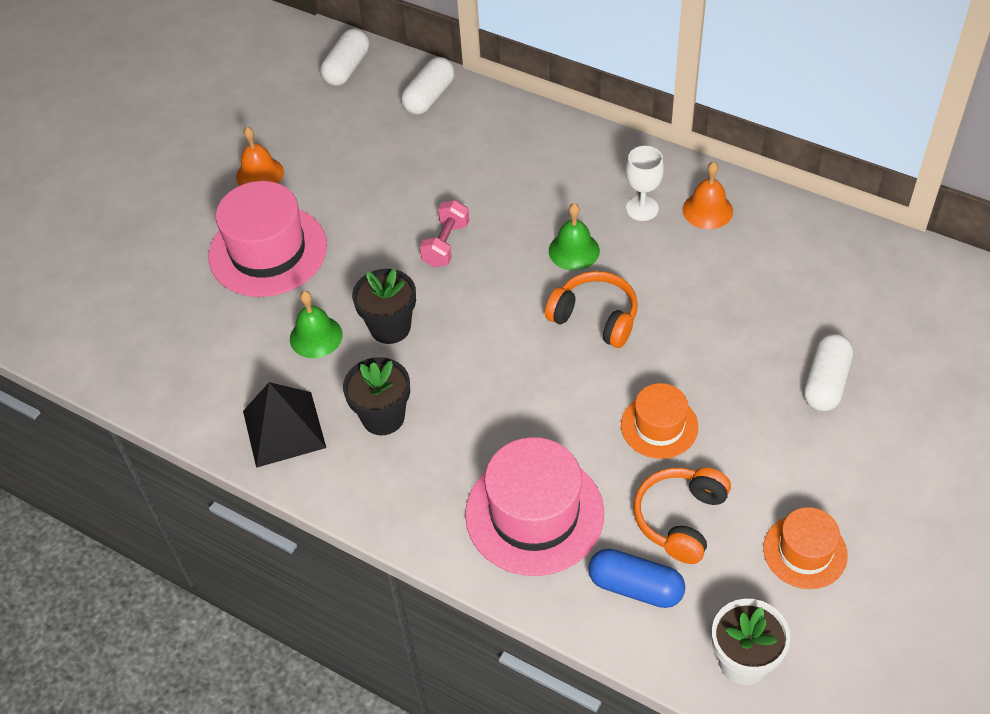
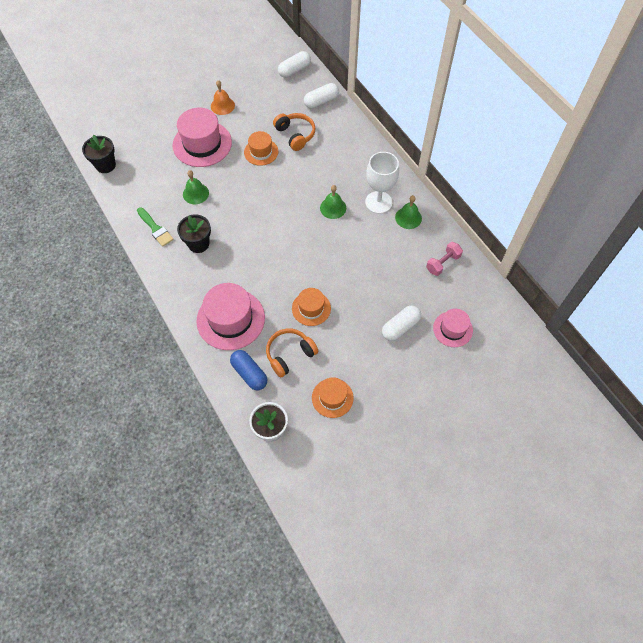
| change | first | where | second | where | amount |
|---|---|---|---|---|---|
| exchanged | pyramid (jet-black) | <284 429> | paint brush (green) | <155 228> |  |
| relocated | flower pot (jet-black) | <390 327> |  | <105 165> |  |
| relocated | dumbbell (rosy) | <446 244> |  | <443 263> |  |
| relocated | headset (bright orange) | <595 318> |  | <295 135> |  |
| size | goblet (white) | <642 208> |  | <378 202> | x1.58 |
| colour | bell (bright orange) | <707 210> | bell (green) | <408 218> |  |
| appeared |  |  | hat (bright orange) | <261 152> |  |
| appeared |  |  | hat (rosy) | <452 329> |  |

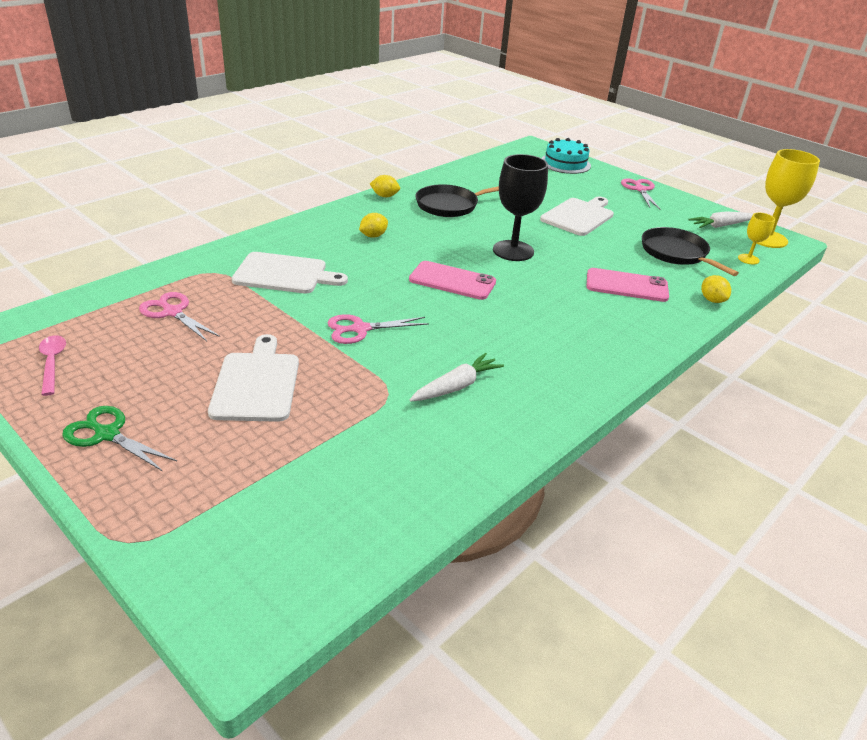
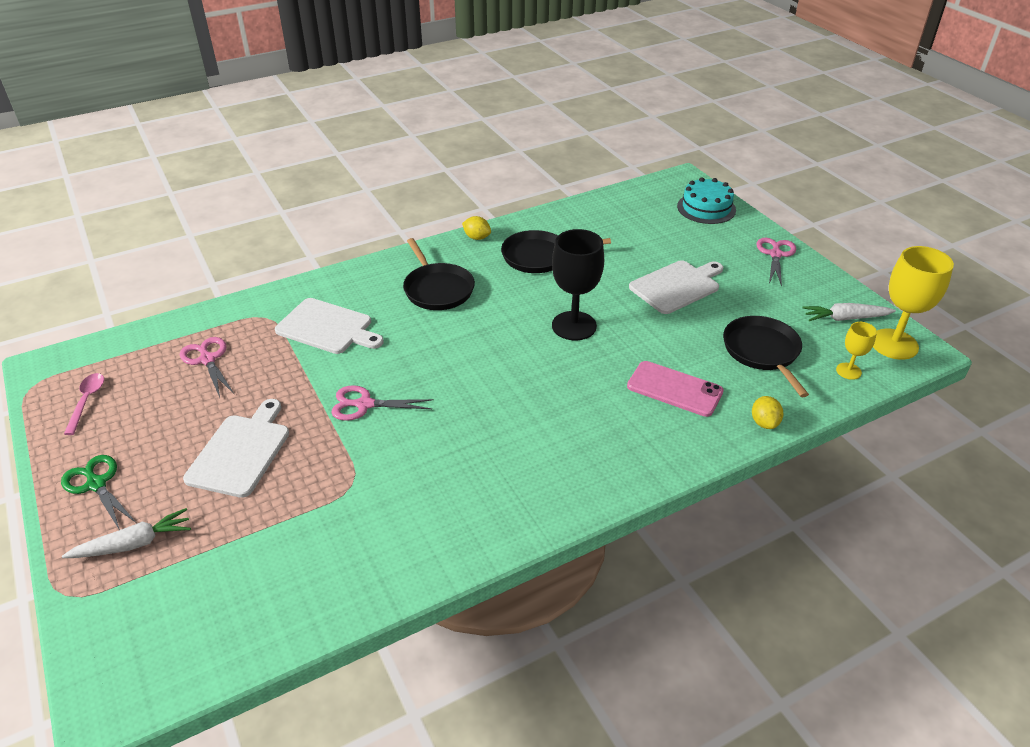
| change | first | where | second | where | amount |
|---|---|---|---|---|---|
| exchanged | lemon (golden) | <373 236> | pan (jet-black) | <437 289> |  |
| missing | mobile phone (rosy) | <452 281> |  |  |  |
| relocated | toy carrot (white) | <456 386> |  | <134 544> |  |

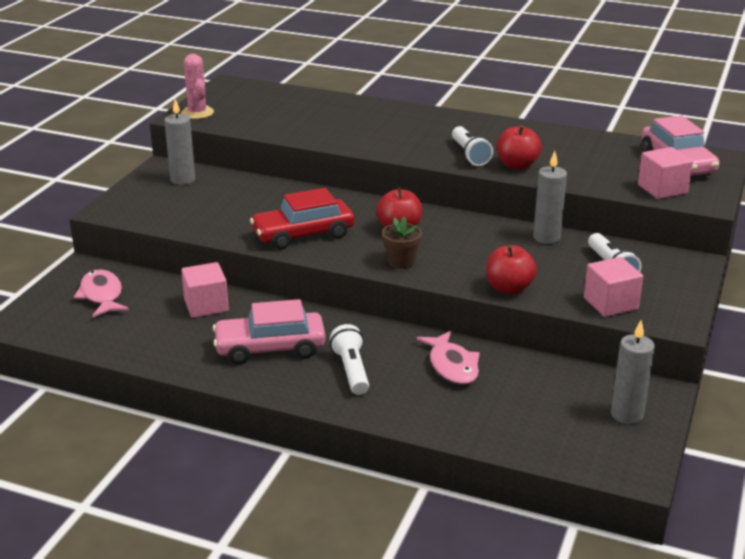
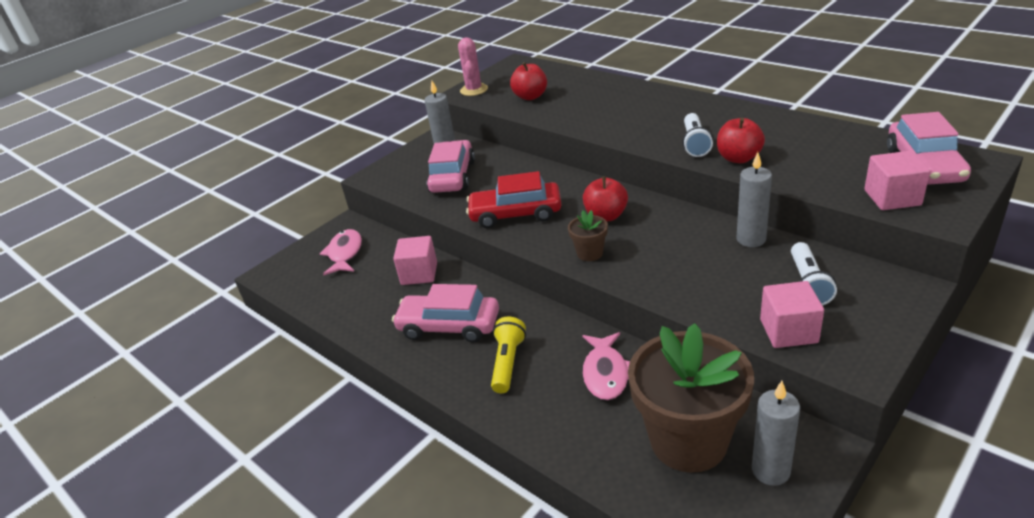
| change | first | where | second | where | amount |
|---|---|---|---|---|---|
| colour | flashlight (white) | <351 370> | flashlight (golden) | <508 363> |  |
| relocated | toy apple (scarlet) | <509 288> |  | <530 96> |  |
| appeared |  |  | car (rosy) | <452 176> |  |
| appeared |  |  | flower pot (russet) | <688 441> |  |

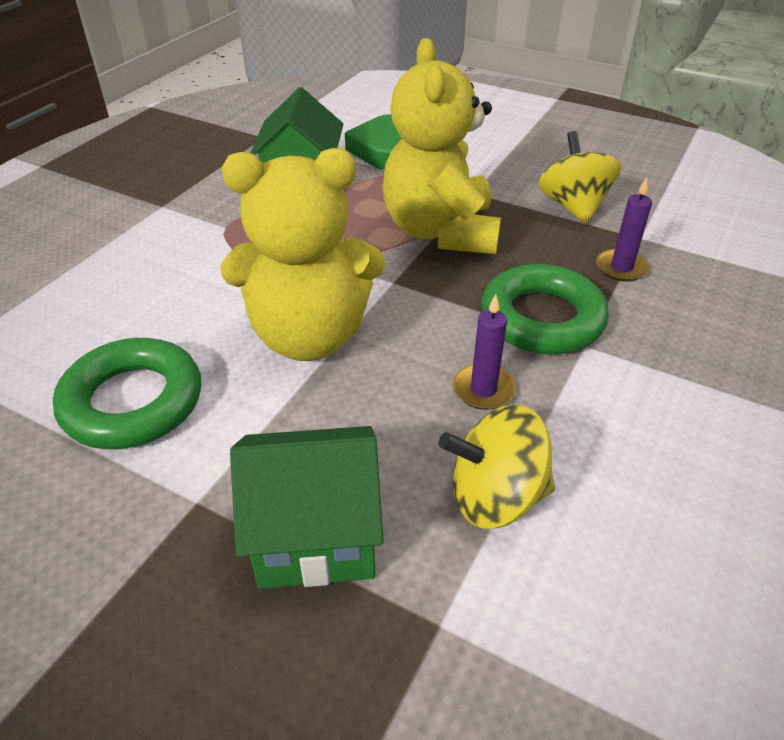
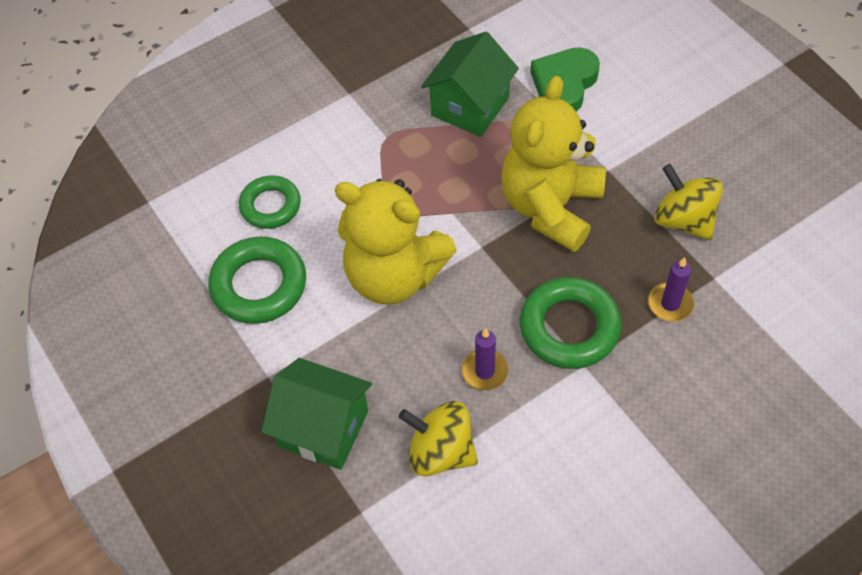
| change | first | where | second | where | amount |
|---|---|---|---|---|---|
| spun | spinning top (golden) | <573 206> |  | <683 220> | 60 degrees counterclockwise |
| appeared |  |  | ring (green) | <270 206> |  |

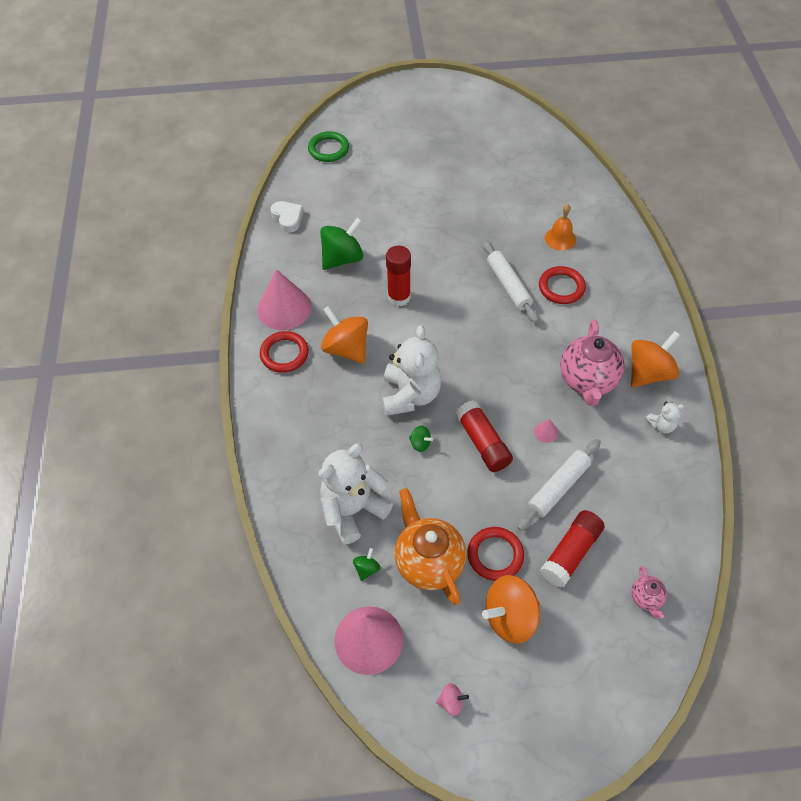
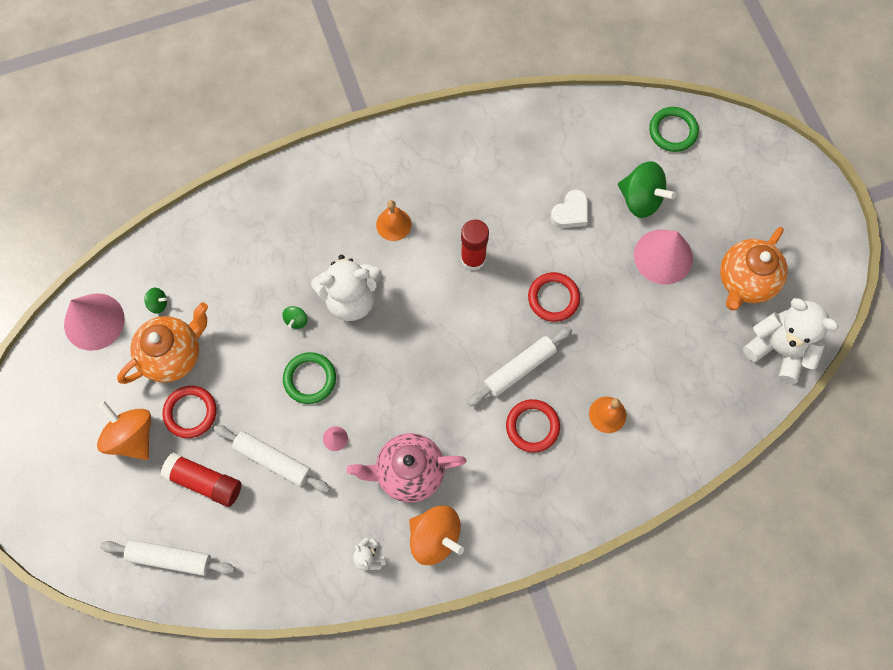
| change | first | where | second | where | amount |
|---|---|---|---|---|---|
| relocated | solid cone (rosy) | <284 308> |  | <663 256> |  |
| relocated | ring (scarlet) | <284 354> |  | <553 298> |  |
| relocated | heart (white) | <288 218> |  | <570 212> |  |
| relocated | teddy bear (white) | <353 510> |  | <779 349> |  |
| relocated | spinning top (green) | <342 258> |  | <641 199> |  |
| exchanged | spinning top (bright orange) | <346 348> | bell (bright orange) | <393 224> |  |
| missing | spinning top (rosy) | <451 702> |  |  |  |
| exchanged | glue stick (scarlet) | <483 442> | ring (green) | <310 379> |  |
| exchanged | teapot (rosy) | <646 598> | rolling pin (white) | <170 558> |  |
| appeared |  |  | teapot (bright orange) | <745 281> |  |

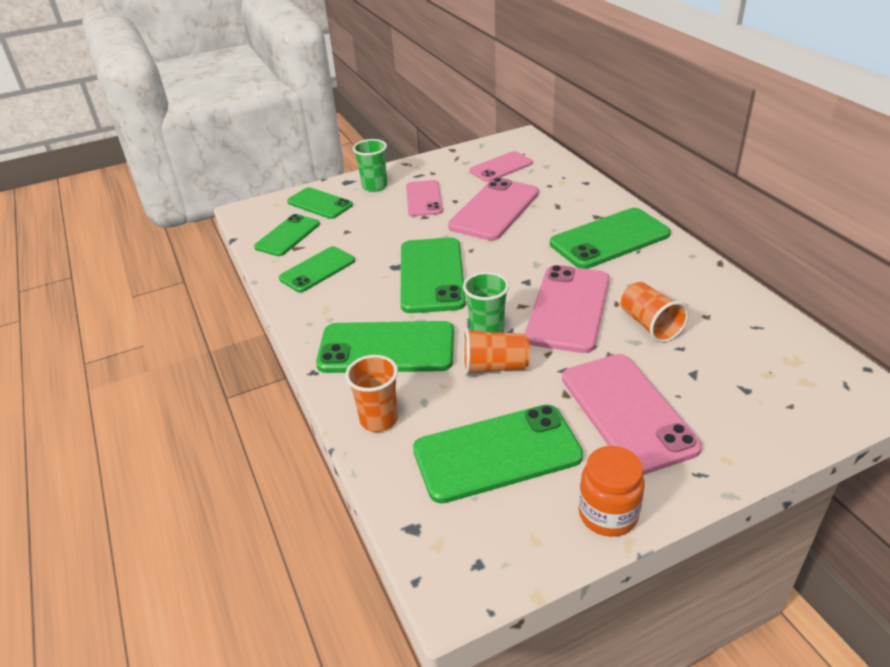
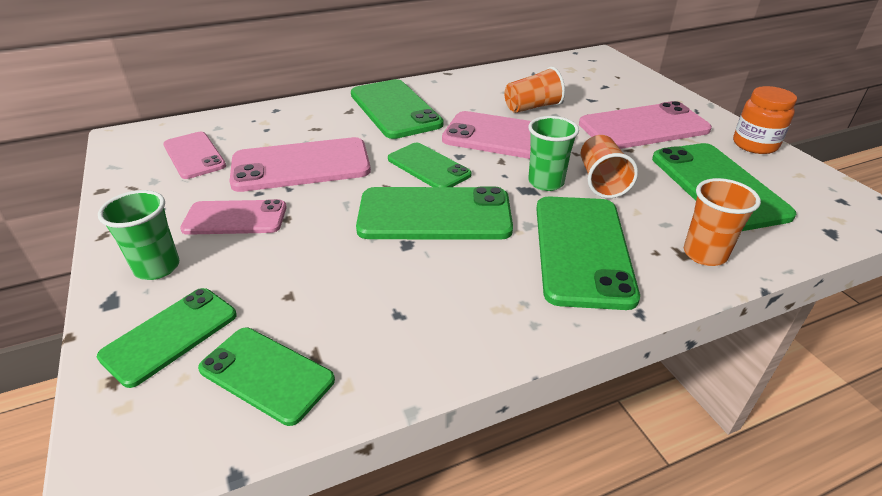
| change | first | where | second | where | amount |
|---|---|---|---|---|---|
| relocated | mobile phone (green) | <317 270> |  | <428 167> |  |
| spun | mobile phone (rosy) | <494 210> |  | <301 165> | 45 degrees counterclockwise |

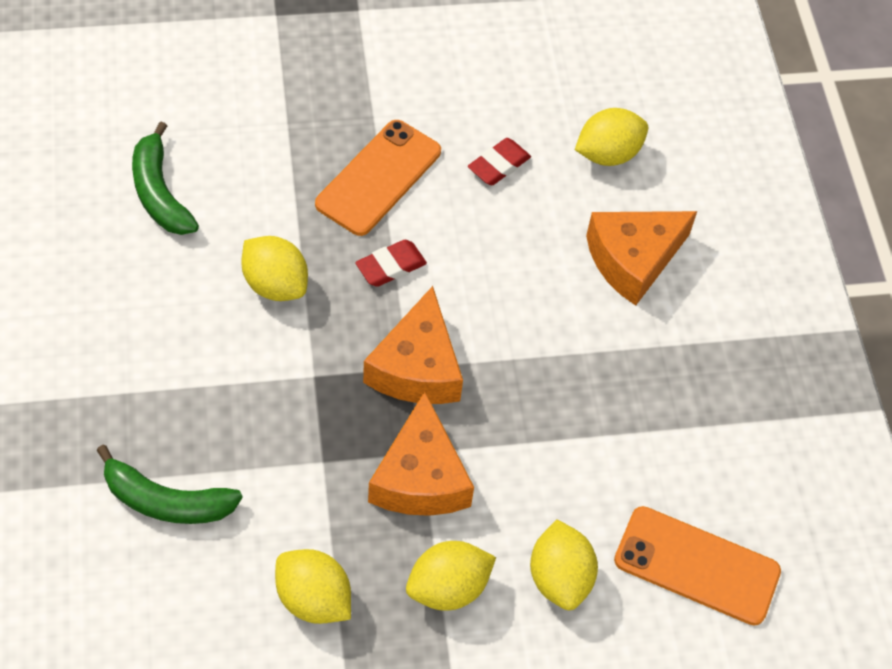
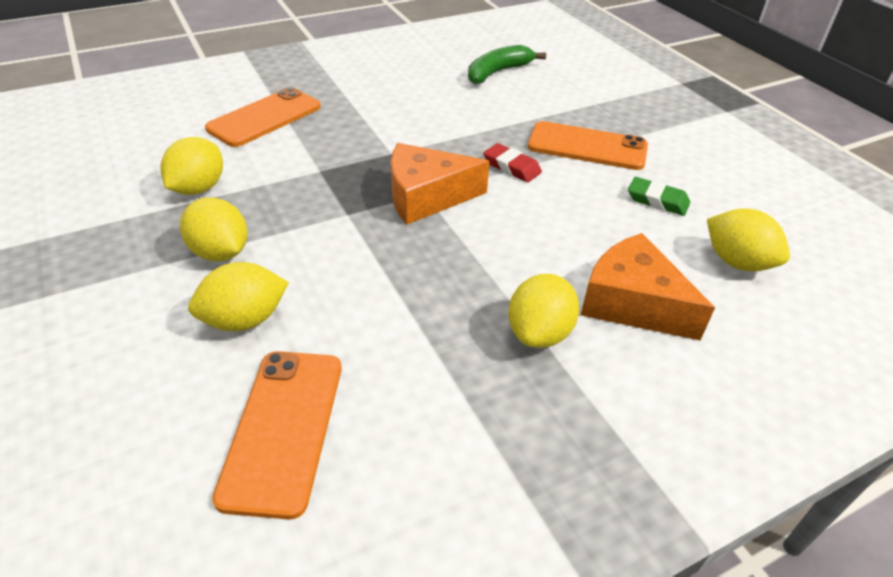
| change | first | where | second | where | amount |
|---|---|---|---|---|---|
| exchanged | toy banana (green) | <166 500> | mobile phone (bright orange) | <265 118> |  |
| relocated | lemon (golden) | <275 284> |  | <539 333> |  |
| missing | piece of cheese (bright orange) | <420 477> |  |  |  |
| colour | pencil eraser (scarlet) | <499 165> | pencil eraser (green) | <657 200> |  |

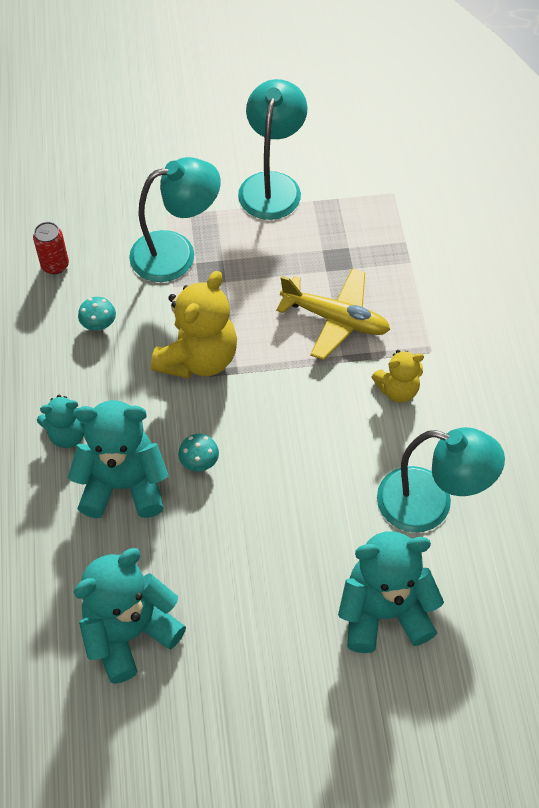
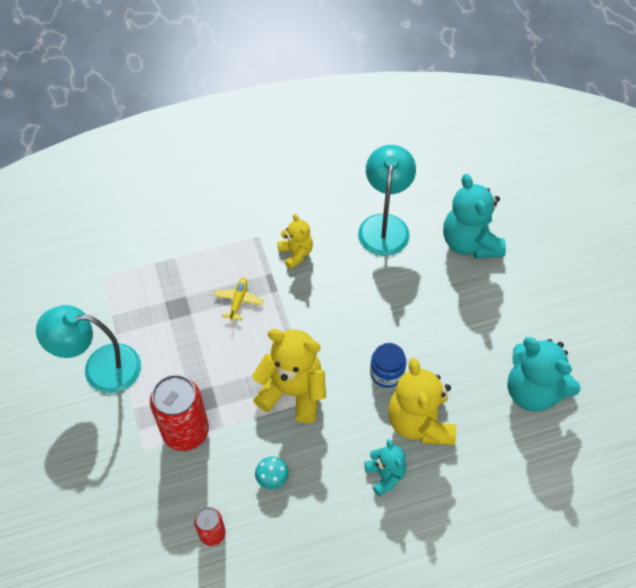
| change | first | where | second | where | amount |
|---|---|---|---|---|---|
| colour | teddy bear (aqua) | <123 485> | teddy bear (golden) | <420 422> |  |
| exchanged | lamp (aqua) | <176 253> | can (scarlet) | <185 431> |  |
| exchanged | mushroom (aqua) | <199 462> | jar (blue) | <387 373> |  |
| size | plane (golden) | <335 319> |  | <238 301> | x0.55 |

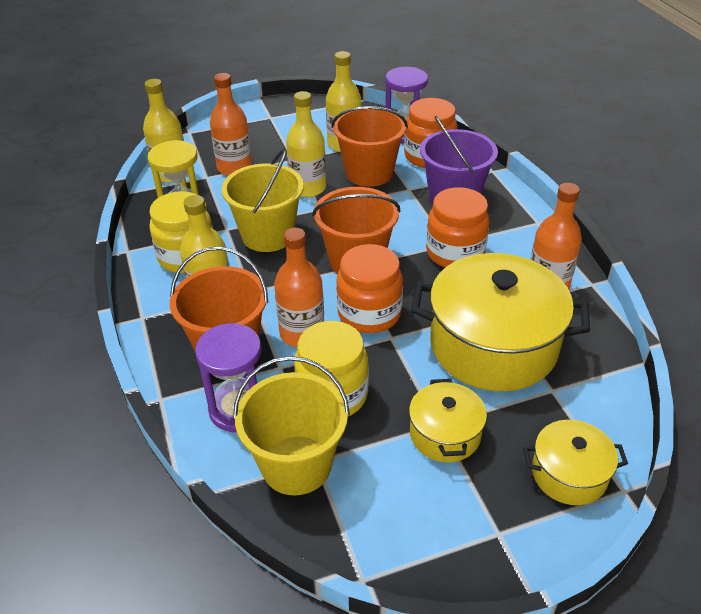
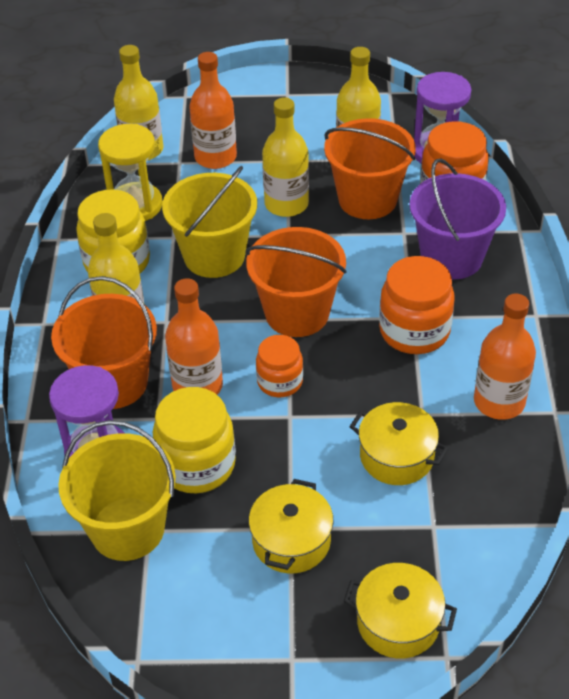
| change | first | where | second | where | amount |
|---|---|---|---|---|---|
| size | jar (bright orange) | <369 314> |  | <280 381> | x0.63 |
| size | cooking pot (golden) | <493 345> |  | <397 456> | x0.50 |

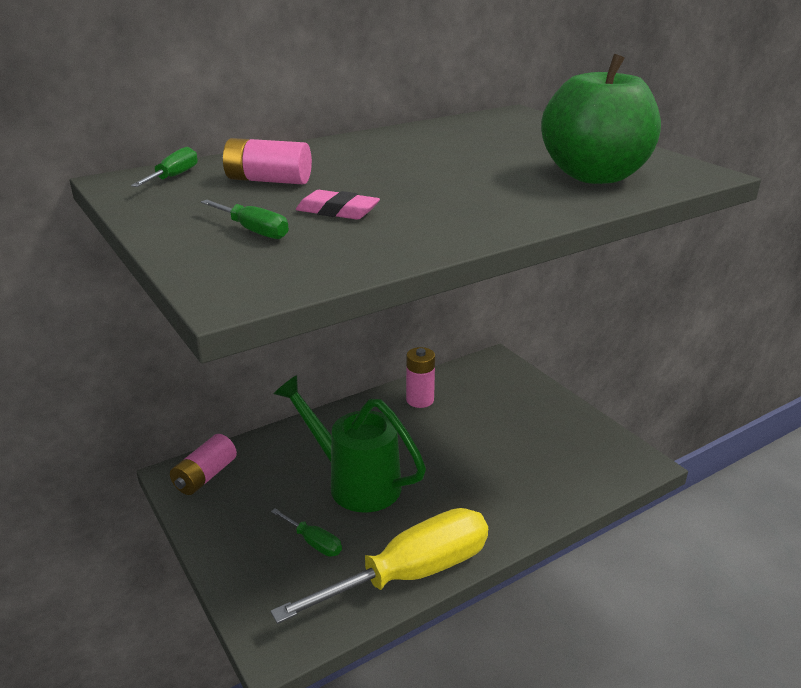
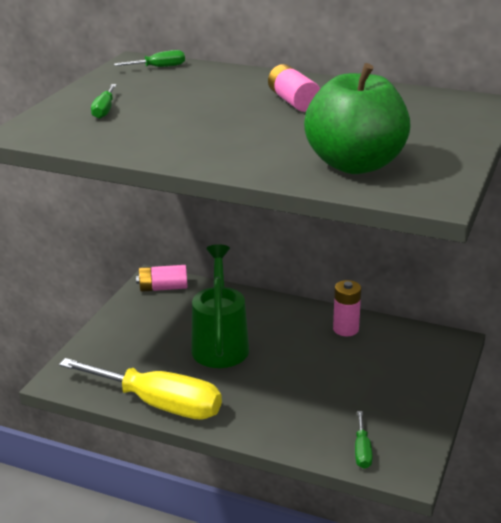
| change | first | where | second | where | amount |
|---|---|---|---|---|---|
| relocated | power cell (rosy) | <268 180> |  | <293 101> |  |
| relocated | screwdriver (green) | <313 542> |  | <362 451> |  |
| missing | pencil eraser (rosy) | <337 211> |  |  |  |

